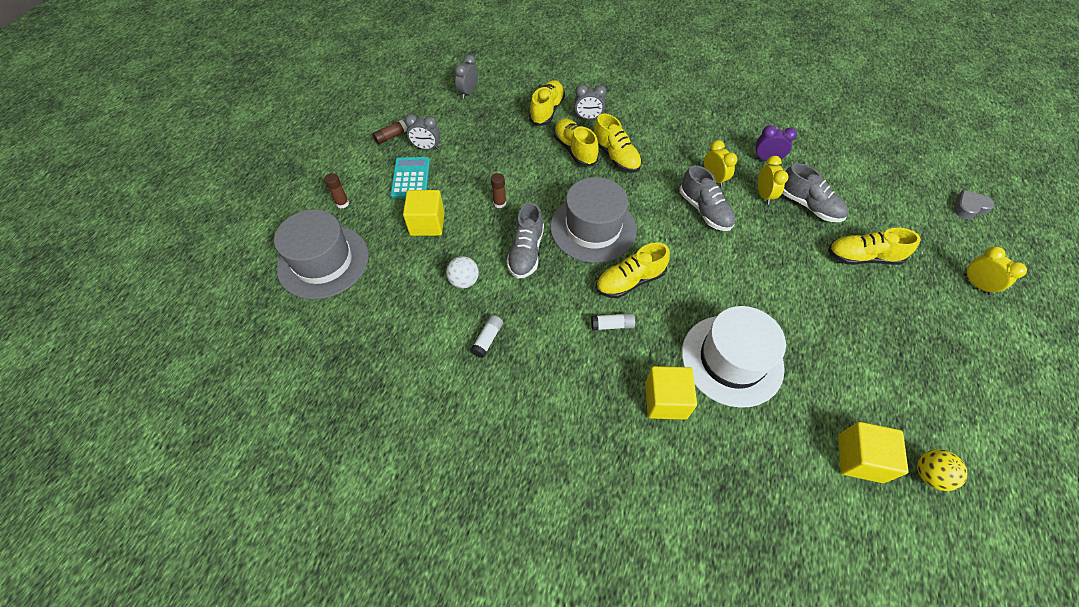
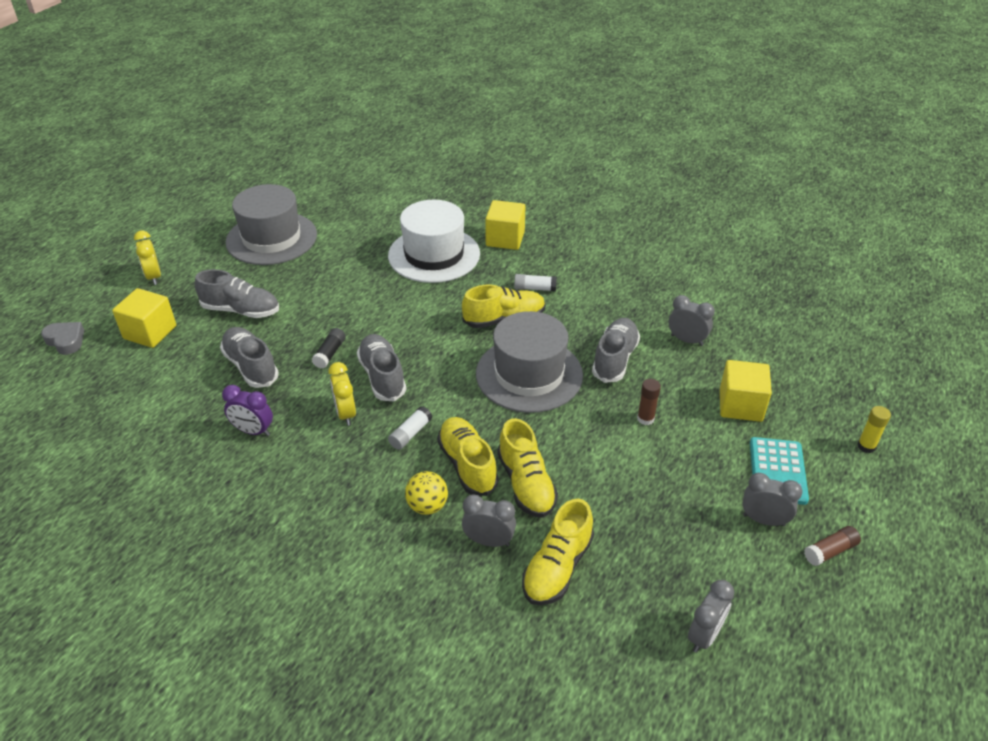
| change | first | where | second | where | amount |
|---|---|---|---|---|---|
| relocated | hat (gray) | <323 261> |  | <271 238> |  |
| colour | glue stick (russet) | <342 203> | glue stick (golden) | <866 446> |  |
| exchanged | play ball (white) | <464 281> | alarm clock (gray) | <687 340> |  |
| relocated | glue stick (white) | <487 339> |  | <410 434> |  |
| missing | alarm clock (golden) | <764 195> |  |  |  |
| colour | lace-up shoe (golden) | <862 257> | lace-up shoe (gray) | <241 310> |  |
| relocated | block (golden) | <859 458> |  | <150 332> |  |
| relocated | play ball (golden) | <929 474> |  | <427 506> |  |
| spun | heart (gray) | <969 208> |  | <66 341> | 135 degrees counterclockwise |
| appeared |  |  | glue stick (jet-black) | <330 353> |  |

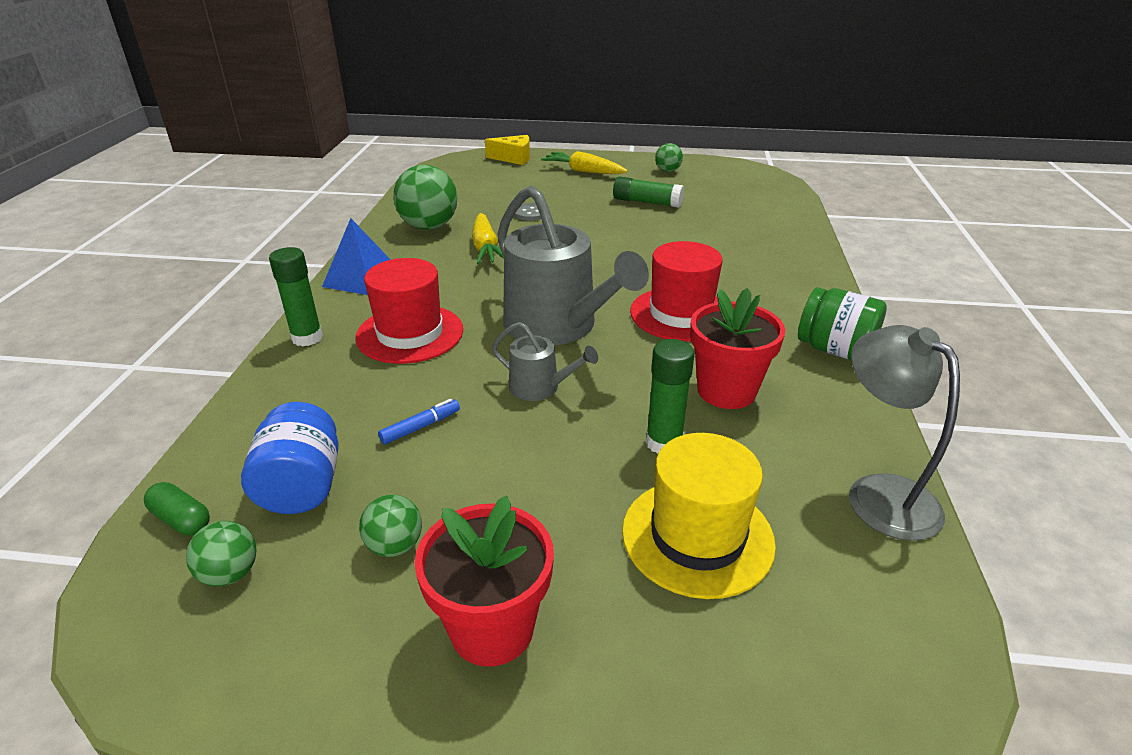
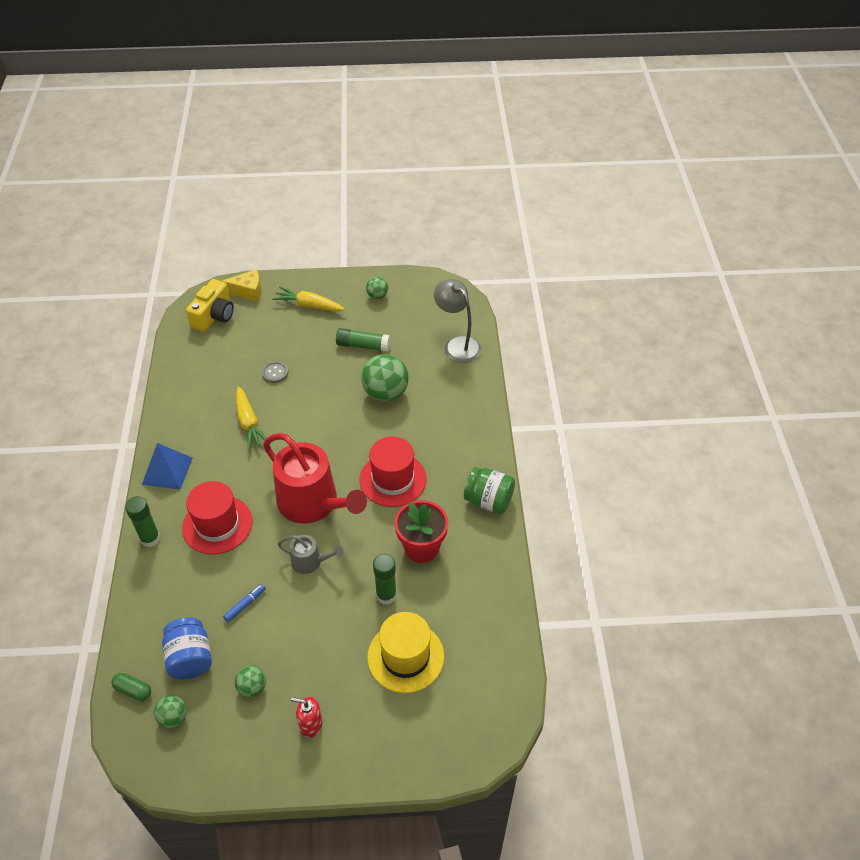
| change | first | where | second | where | amount |
|---|---|---|---|---|---|
| relocated | play ball (green) | <429 226> |  | <385 393> |  |
| exchanged | flower pot (scarlet) | <492 628> | soap pump (scarlet) | <311 725> |  |
| colour | watering can (gray) | <557 326> | watering can (scarlet) | <313 503> |  |
| relocated | lamp (gray) | <879 493> |  | <457 345> |  |
| appeared |  |  | compact camera (golden) | <214 316> |  |

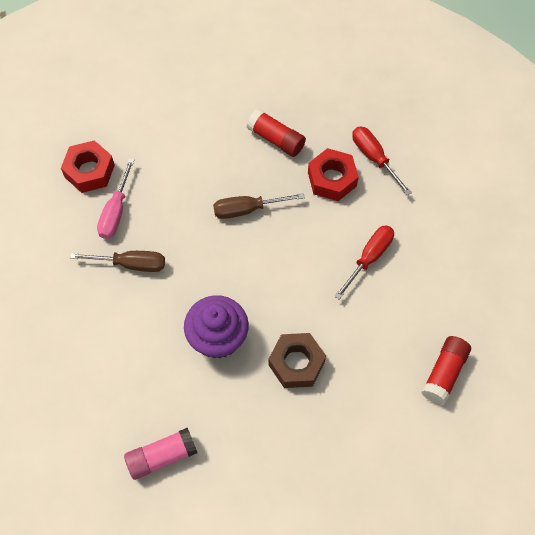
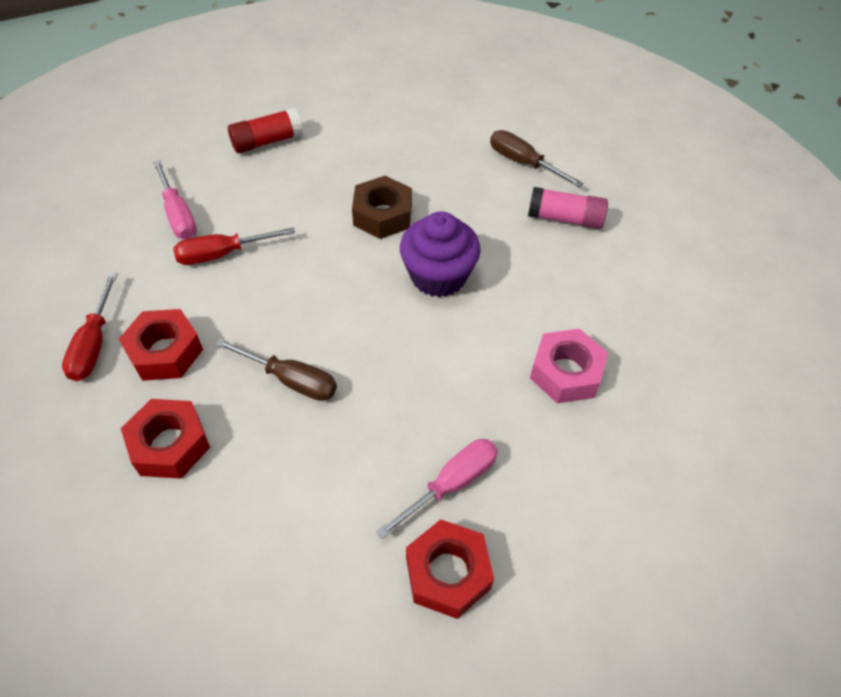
| change | first | where | second | where | amount |
|---|---|---|---|---|---|
| relocated | screwdriver (russet) | <130 264> |  | <523 163> |  |
| exchanged | glue stick (scarlet) | <276 139> | hex nut (scarlet) | <170 445> |  |
| appeared |  |  | screwdriver (rosy) | <178 215> |  |
| appeared |  |  | hex nut (rosy) | <566 373> |  |

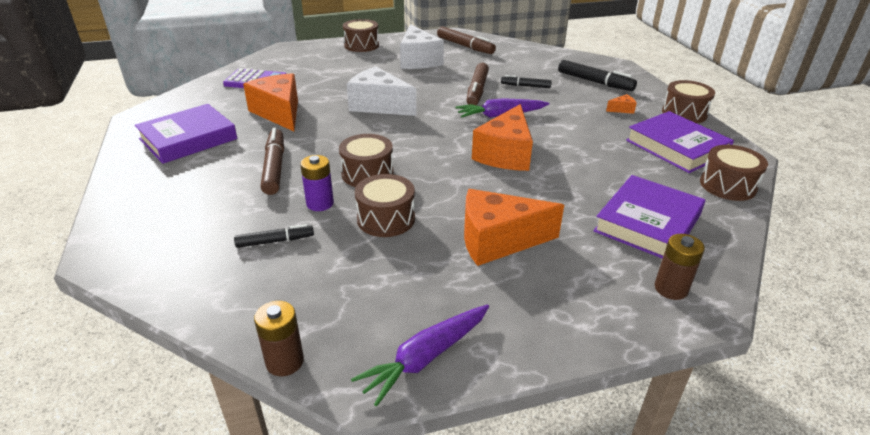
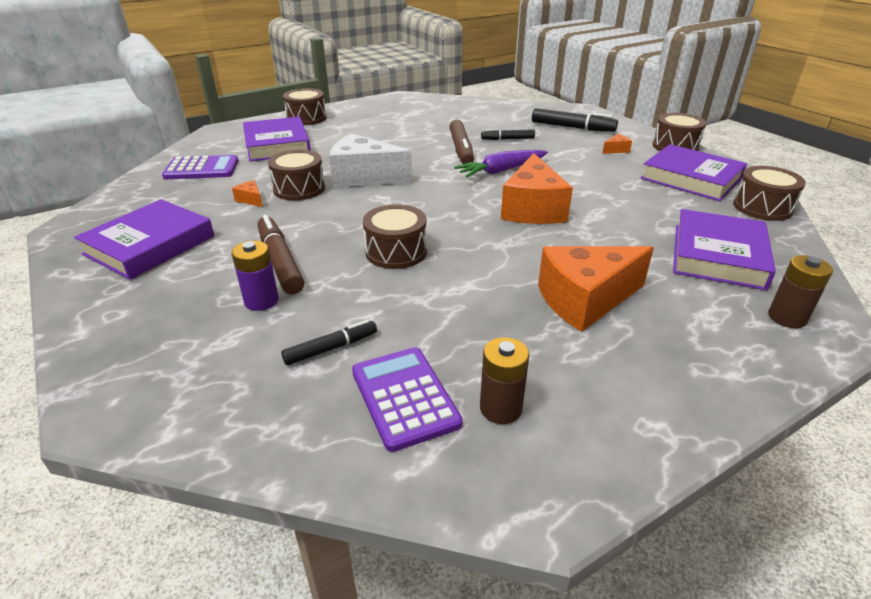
| change | first | where | second | where | amount |
|---|---|---|---|---|---|
| size | piece of cheese (bright orange) | <279 113> |  | <251 200> | x0.40 |
| relocated | power cell (russet) | <285 361> |  | <500 408> |  |
| relocated | power cell (violet) | <320 203> |  | <261 301> |  |
| missing | toy carrot (violet) | <426 357> |  |  |  |
| relocated | drum (russet) | <386 219> |  | <299 189> |  |
| missing | piece of cheese (white) | <418 60> |  |  |  |
| missing | marker (russet) | <465 46> |  |  |  |
| appeared |  |  | book (violet) | <277 145> |  |
| appeared |  |  | calculator (violet) | <404 397> |  |

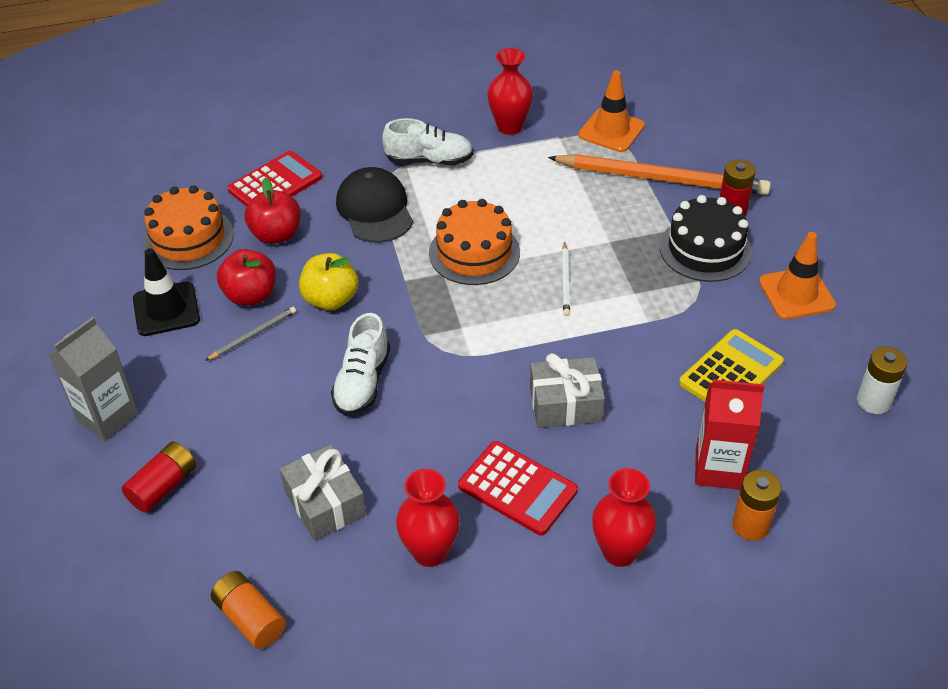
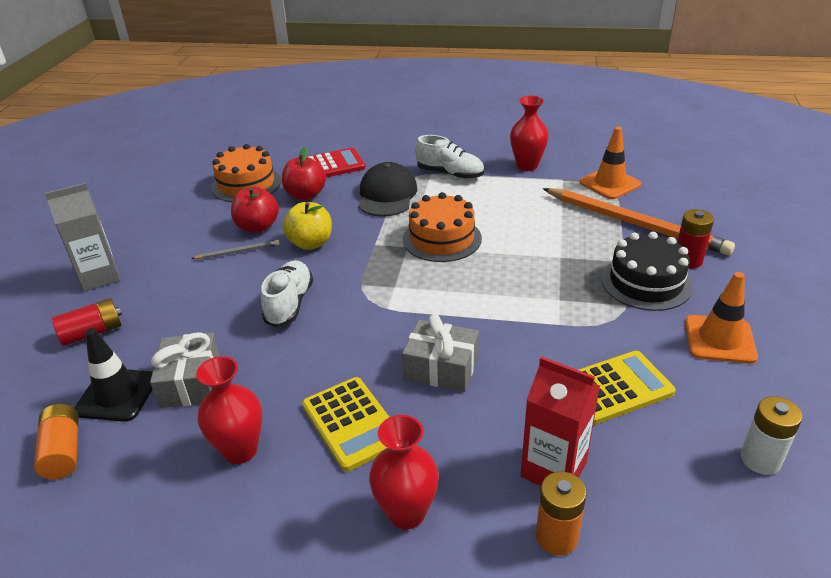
| change | first | where | second | where | amount |
|---|---|---|---|---|---|
| relocated | safety cone (jet-black) | <166 309> |  | <117 395> |  |
| spun | lace-up shoe (white) | <362 382> |  | <289 304> | 150 degrees clockwise |
| colour | calculator (scarlet) | <517 488> | calculator (golden) | <352 423> |  |
| missing | wooden pencil (white) | <565 281> |  |  |  |

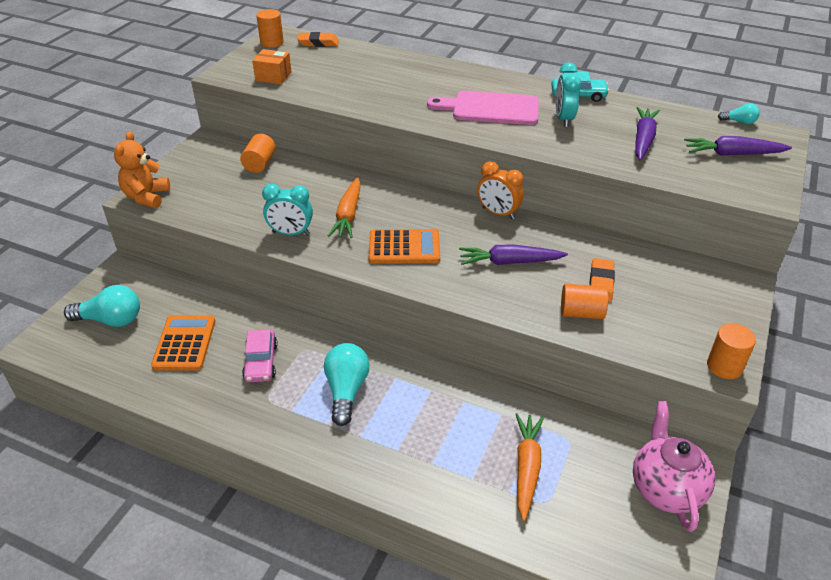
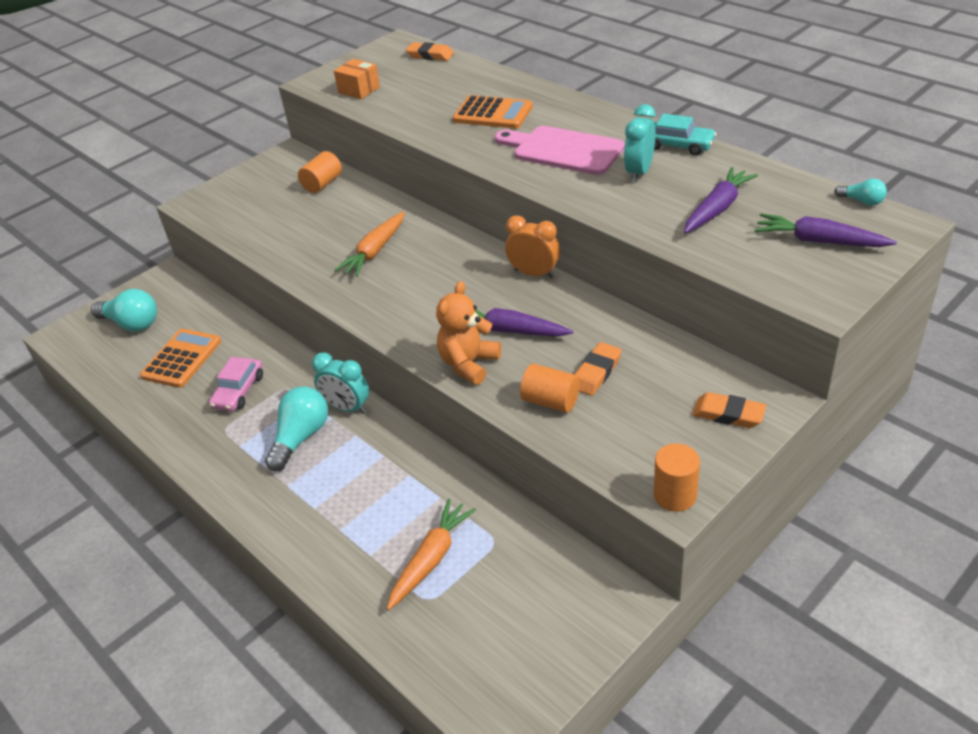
| change | first | where | second | where | amount |
|---|---|---|---|---|---|
| relocated | teddy bear (bright orange) | <146 197> |  | <468 364> |  |
| missing | cylinder shape (bright orange) | <272 42> |  |  |  |
| relocated | alarm clock (aqua) | <291 233> |  | <347 408> |  |
| relocated | calculator (bright orange) | <404 247> |  | <493 114> |  |
| spun | alarm clock (bright orange) | <498 213> |  | <534 274> | 150 degrees clockwise |
| missing | teapot (rosy) | <666 488> |  |  |  |
| appeared |  |  | pencil eraser (bright orange) | <728 414> |  |

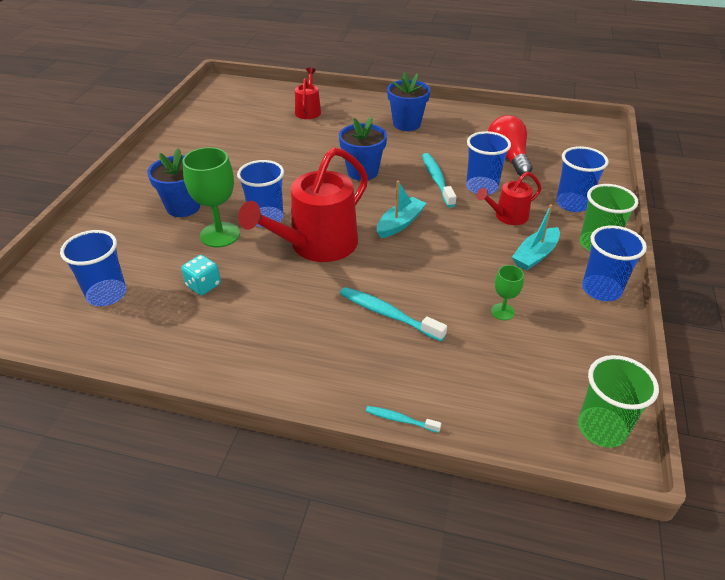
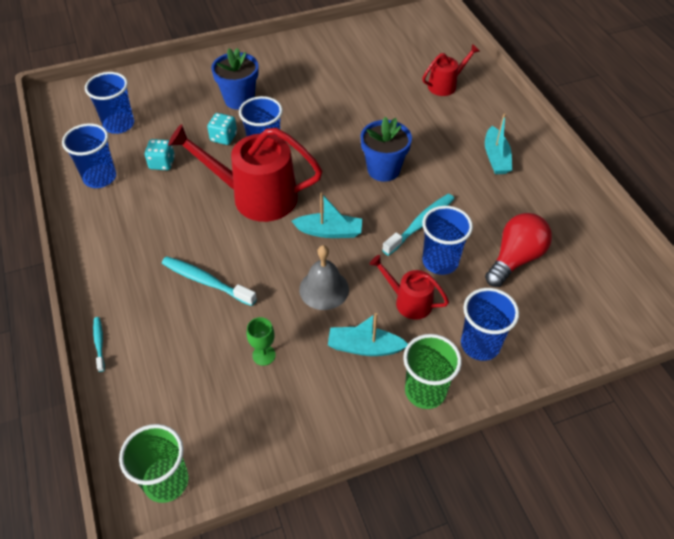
| change | first | where | second | where | amount |
|---|---|---|---|---|---|
| exchanged | goblet (green) | <220 235> | die (aqua) | <223 137> |  |
| spun | dental brush (aqua) | <388 314> |  | <206 281> | 60 degrees counterclockwise |
| exchanged | flower pot (blue) | <406 124> | toy boat (aqua) | <496 158> |  |
| relocated | beaker (blue) | <601 290> |  | <100 178> |  |
| appeared |  |  | bell (gray) | <324 289> |  |

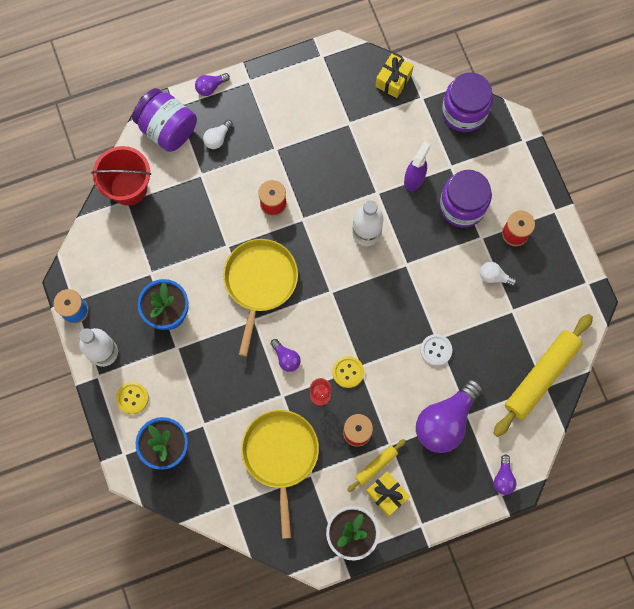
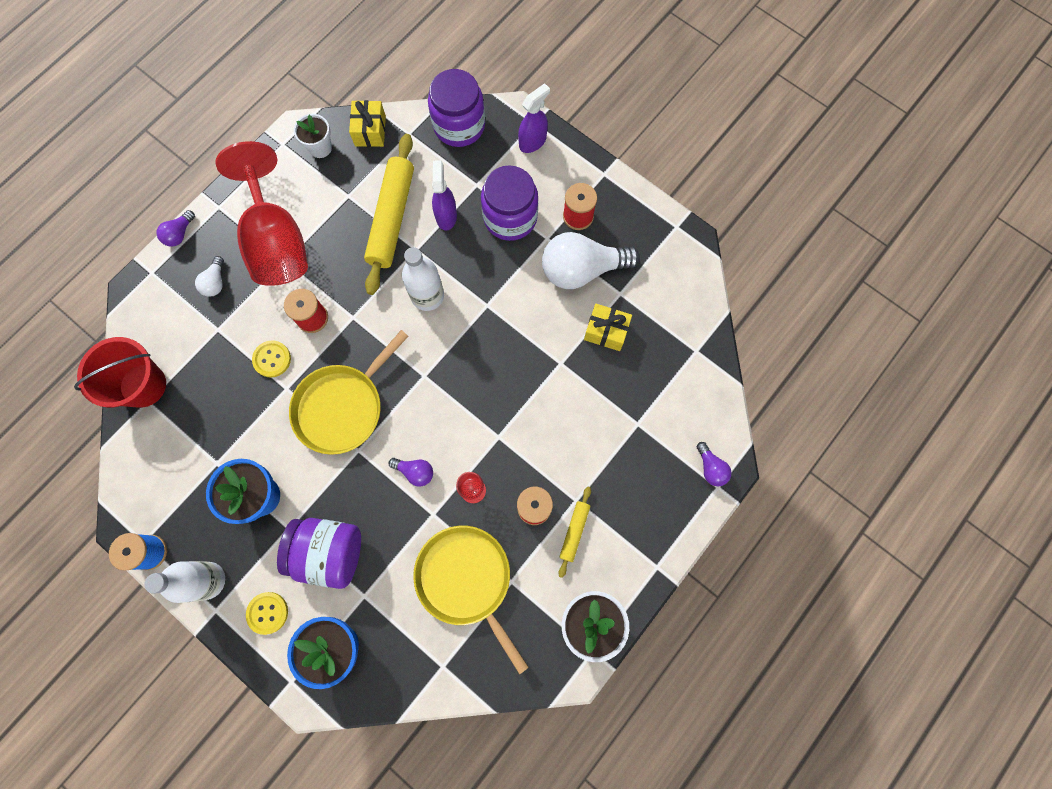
| change | first | where | second | where | amount |
|---|---|---|---|---|---|
| relocated | jar (violet) | <167 129> |  | <329 552> |  |
| spun | pan (golden) | <260 282> |  | <342 407> | 120 degrees counterclockwise |
| relocated | shirt button (golden) | <348 372> |  | <272 359> |  |
| relocated | wrapped gift (golden) | <386 494> |  | <606 331> |  |
| missing | bulb (violet) | <445 421> |  |  |  |
| missing | shirt button (white) | <436 350> |  |  |  |
| size | bulb (white) | <494 276> |  | <582 269> | x2.20 |
| relocated | rolling pin (golden) | <541 376> |  | <391 218> |  |
| appeared |  |  | goblet (scarlet) | <277 241> |  |
| appeared |  |  | flower pot (white) | <320 148> |  |
| appeared |  |  | spray cleaner (violet) | <533 142> |  |

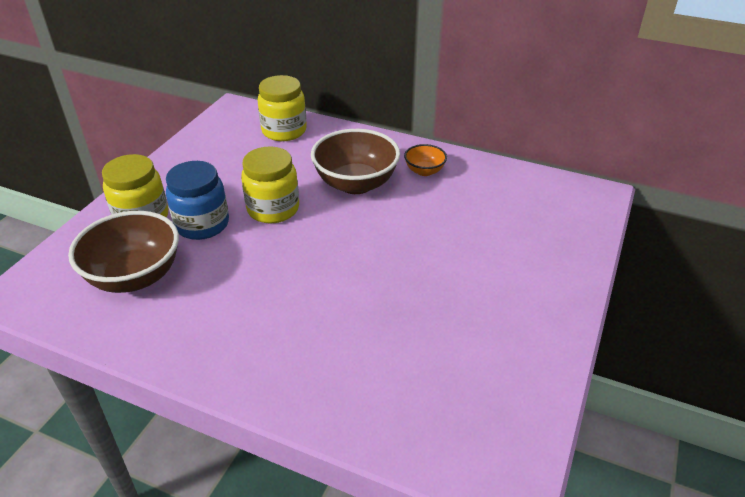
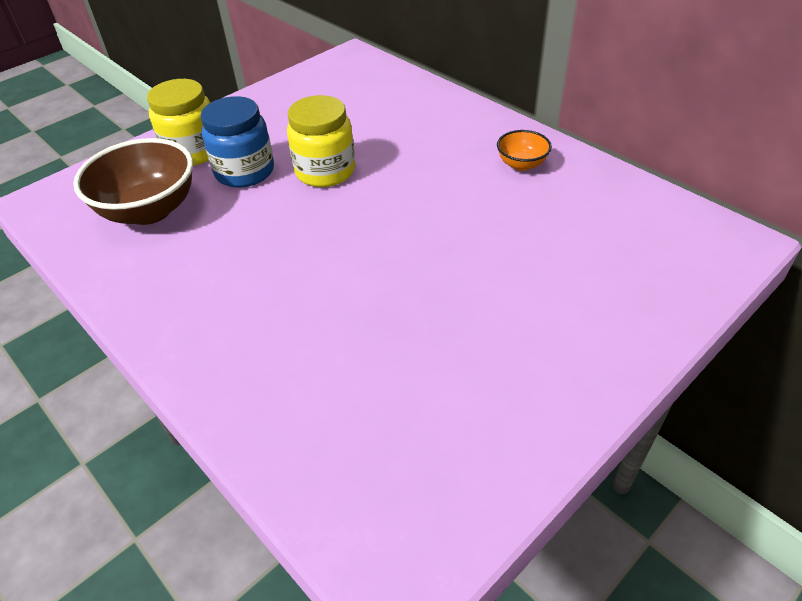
| change | first | where | second | where | amount |
|---|---|---|---|---|---|
| missing | jar (golden) | <284 131> |  |  |  |
| missing | bowl (russet) | <356 184> |  |  |  |

